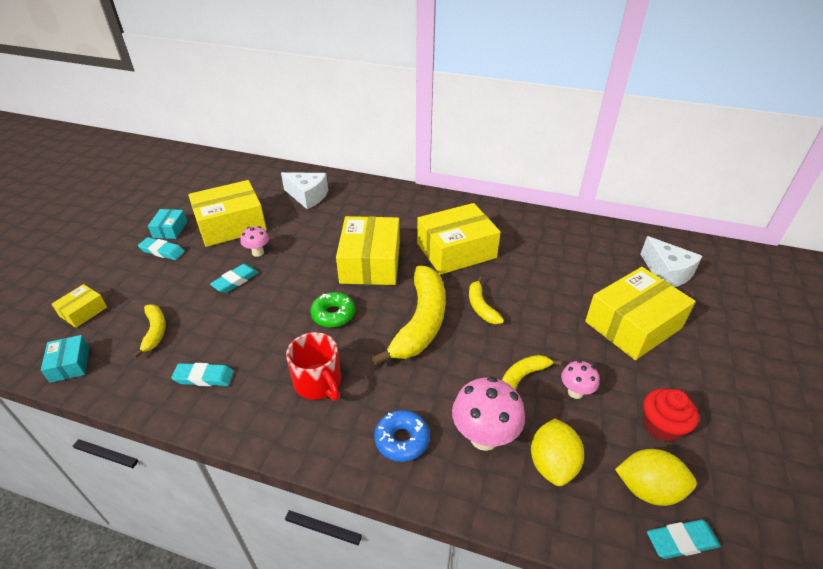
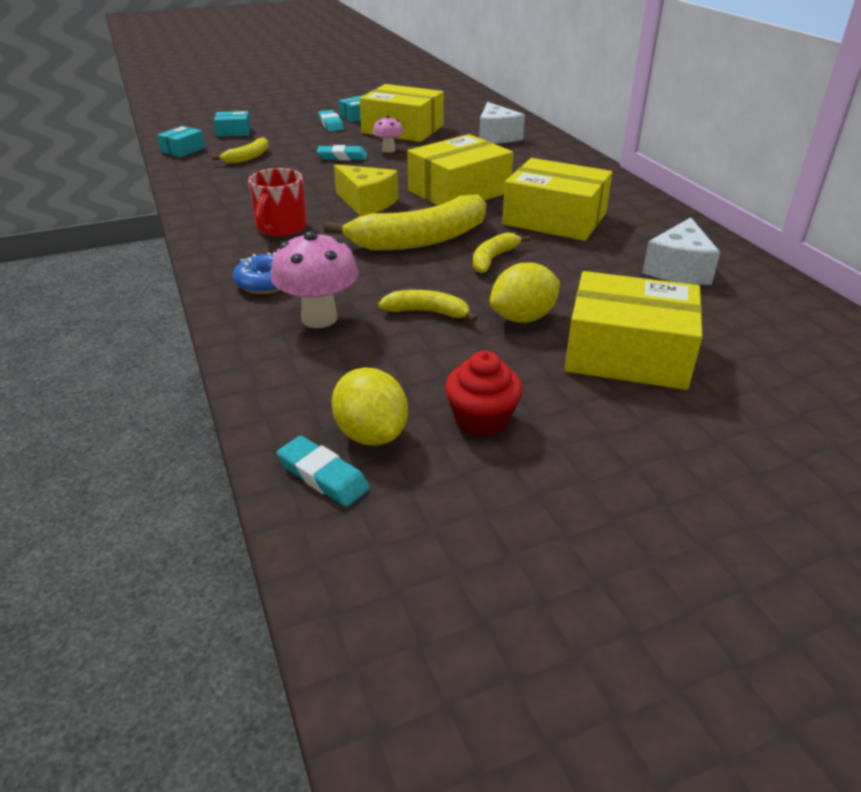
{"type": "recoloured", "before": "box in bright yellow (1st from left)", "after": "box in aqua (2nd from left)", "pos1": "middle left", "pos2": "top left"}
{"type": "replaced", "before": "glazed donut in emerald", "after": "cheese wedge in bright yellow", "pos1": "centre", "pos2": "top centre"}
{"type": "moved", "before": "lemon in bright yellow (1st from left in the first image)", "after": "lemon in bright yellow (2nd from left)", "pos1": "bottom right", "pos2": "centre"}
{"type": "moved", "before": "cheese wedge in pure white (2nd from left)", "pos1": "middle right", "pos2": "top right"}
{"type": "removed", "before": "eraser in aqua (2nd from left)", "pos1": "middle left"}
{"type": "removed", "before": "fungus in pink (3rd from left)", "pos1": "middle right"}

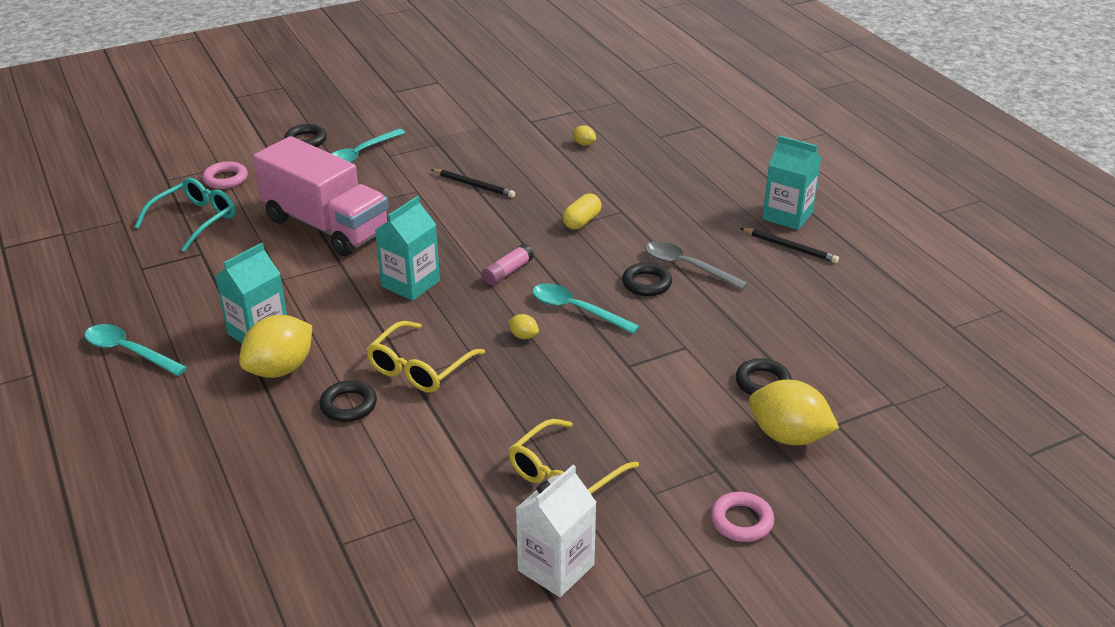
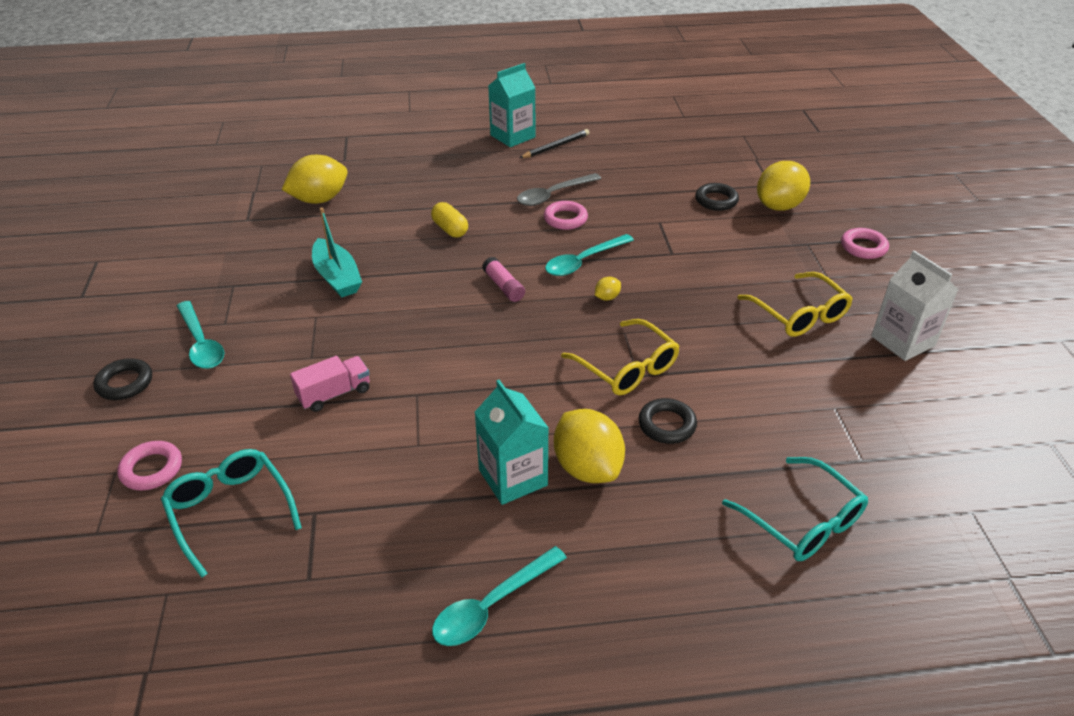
{"type": "resized", "before": "lemon in bright yellow (3rd from left in the first image)", "pos1": "top centre", "pos2": "top left", "scale": 2.34}
{"type": "resized", "before": "toy truck in pink", "pos1": "top left", "pos2": "middle left", "scale": 0.44}
{"type": "replaced", "before": "lead pencil in ebony (1st from left)", "after": "sailboat in aqua", "pos1": "top centre", "pos2": "middle left"}
{"type": "recoloured", "before": "ring in ebony (3rd from left)", "after": "ring in pink (2nd from left)", "pos1": "centre", "pos2": "top centre"}
{"type": "added", "after": "glasses in aqua (2nd from left)", "pos2": "bottom right"}
{"type": "removed", "before": "milk carton in aqua (2nd from left)", "pos1": "centre"}

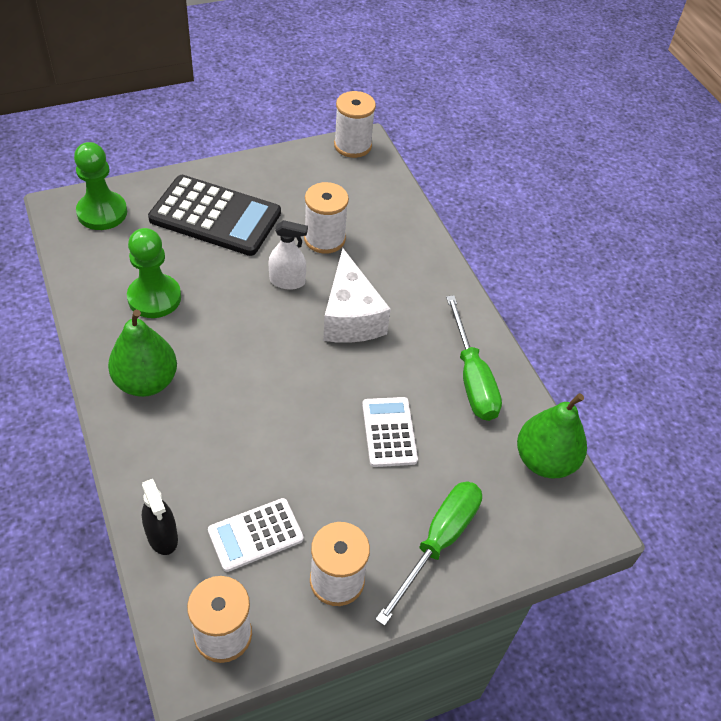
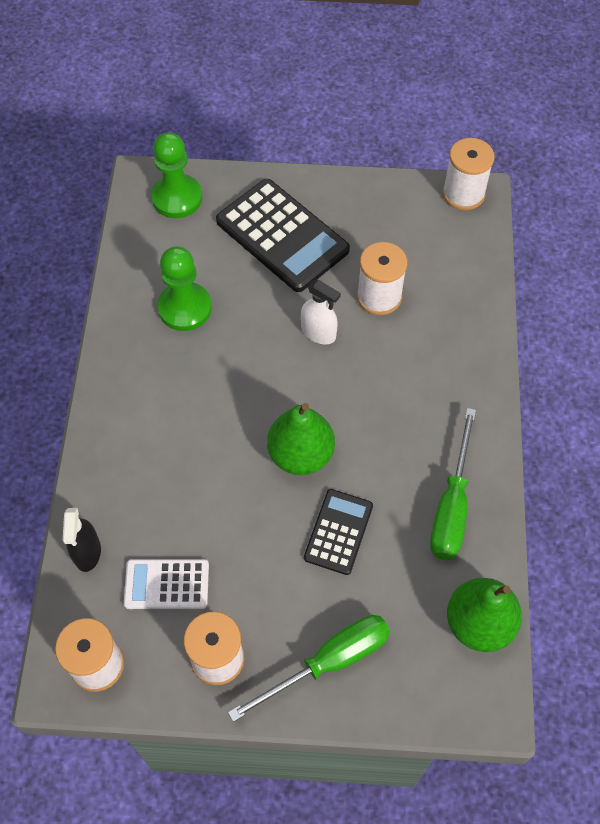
{"type": "moved", "before": "pear fruit in emerald (1st from left)", "pos1": "middle left", "pos2": "centre"}
{"type": "recoloured", "before": "calculator in pure white (2nd from left)", "after": "calculator in ebony (2nd from left)", "pos1": "centre", "pos2": "centre"}
{"type": "removed", "before": "cheese wedge in pure white", "pos1": "centre"}

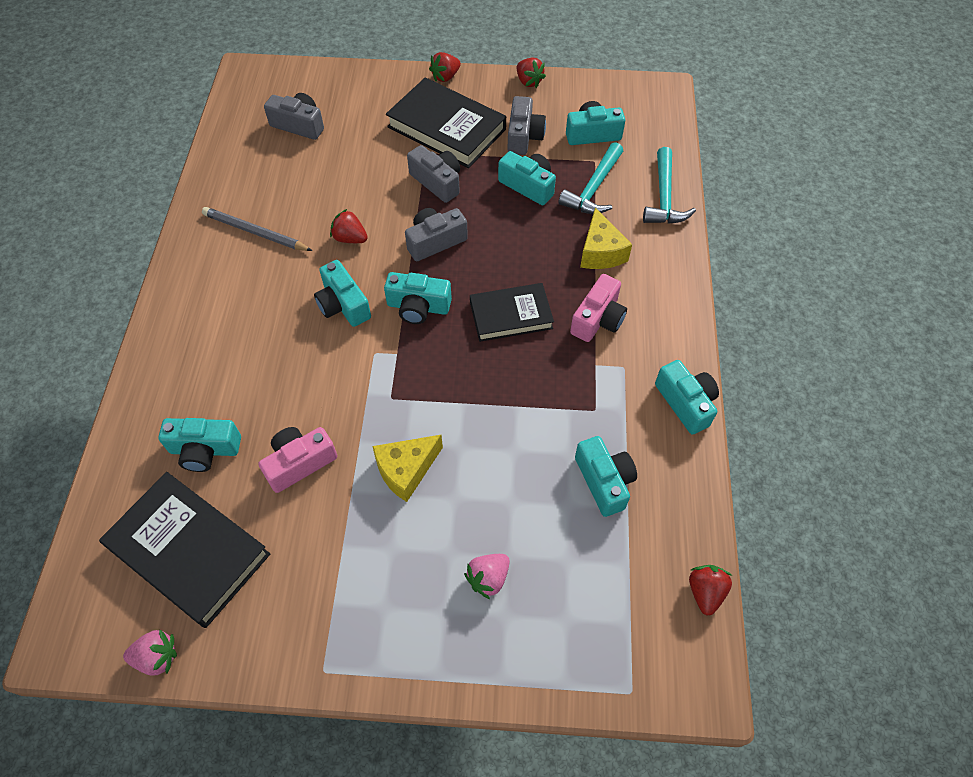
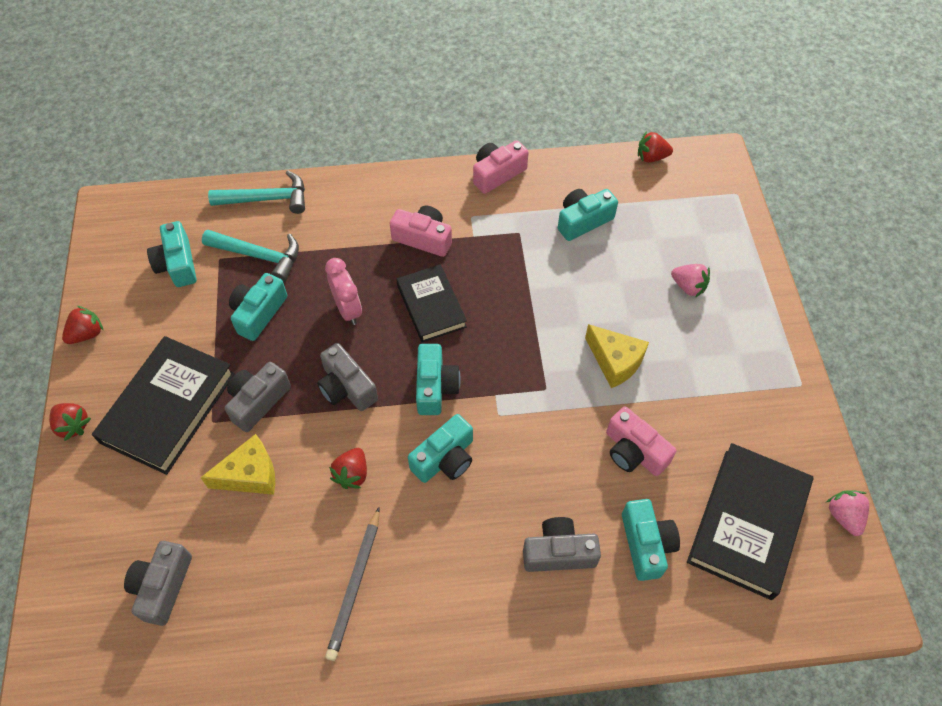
{"type": "moved", "before": "cheese wedge in bright yellow (2nd from left in the first image)", "after": "cheese wedge in bright yellow (1st from left)", "pos1": "top centre", "pos2": "middle left"}
{"type": "added", "after": "bedside clock in pink", "pos2": "centre"}
{"type": "recoloured", "before": "compact camera in aqua (7th from left)", "after": "compact camera in pink (2nd from left)", "pos1": "middle right", "pos2": "top centre"}
{"type": "moved", "before": "compact camera in ash-grey (4th from left)", "pos1": "top centre", "pos2": "bottom centre"}

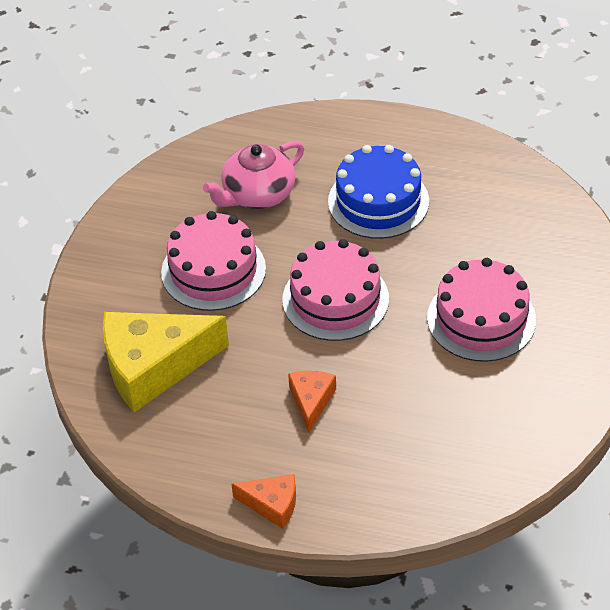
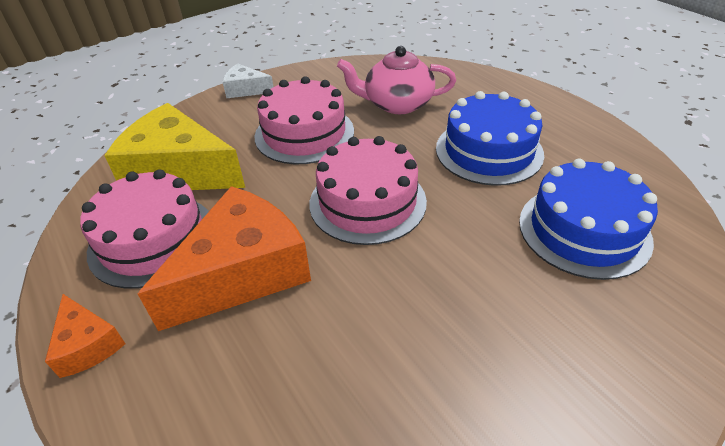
{"type": "moved", "before": "layer cake in pink (3rd from left in the first image)", "after": "layer cake in pink (1st from left)", "pos1": "middle right", "pos2": "middle left"}
{"type": "resized", "before": "cheese wedge in orange (2nd from left)", "pos1": "centre", "pos2": "middle left", "scale": 2.06}
{"type": "added", "after": "cheese wedge in pure white", "pos2": "top centre"}
{"type": "added", "after": "layer cake in royal blue (2nd from left)", "pos2": "middle right"}

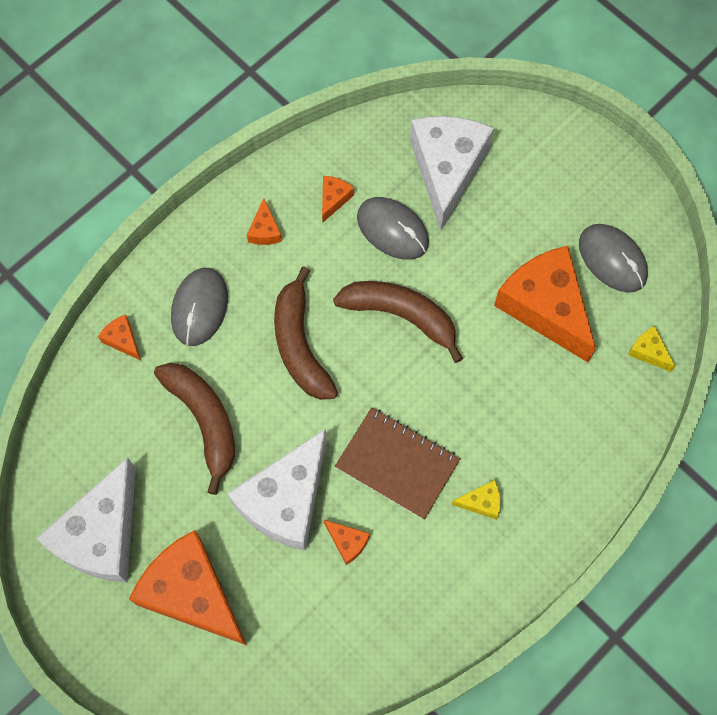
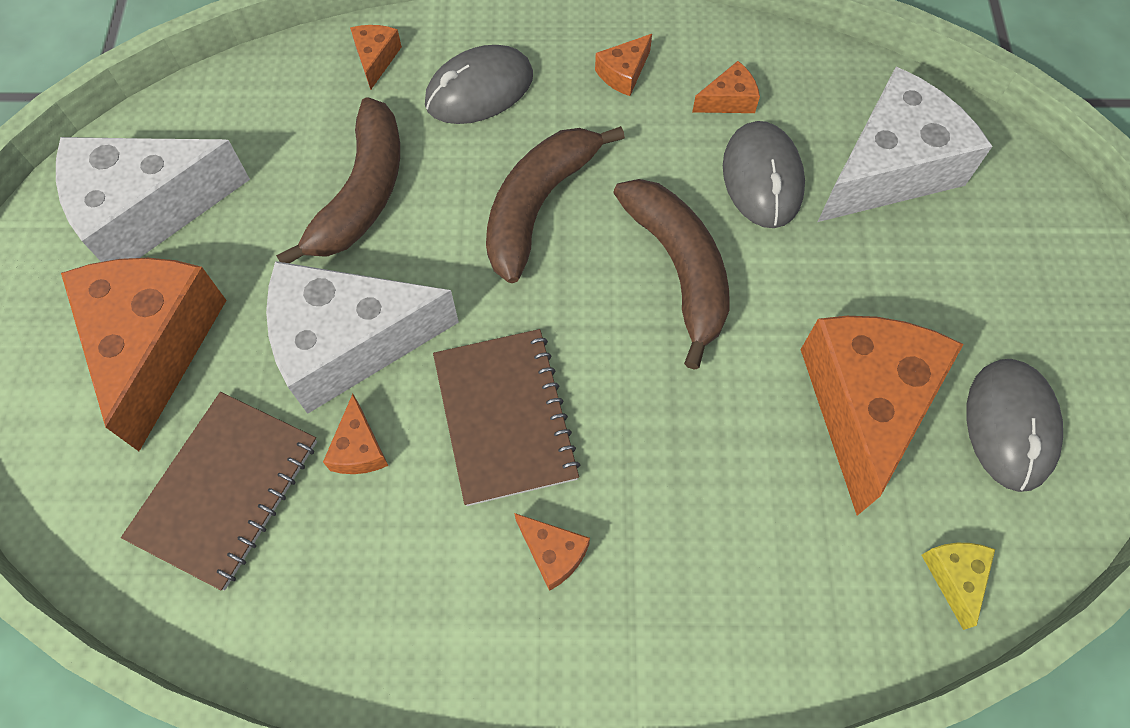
{"type": "added", "after": "notepad in brown (1st from left)", "pos2": "bottom left"}
{"type": "recoloured", "before": "cheese wedge in bright yellow (1st from left)", "after": "cheese wedge in orange (4th from left)", "pos1": "bottom centre", "pos2": "bottom centre"}

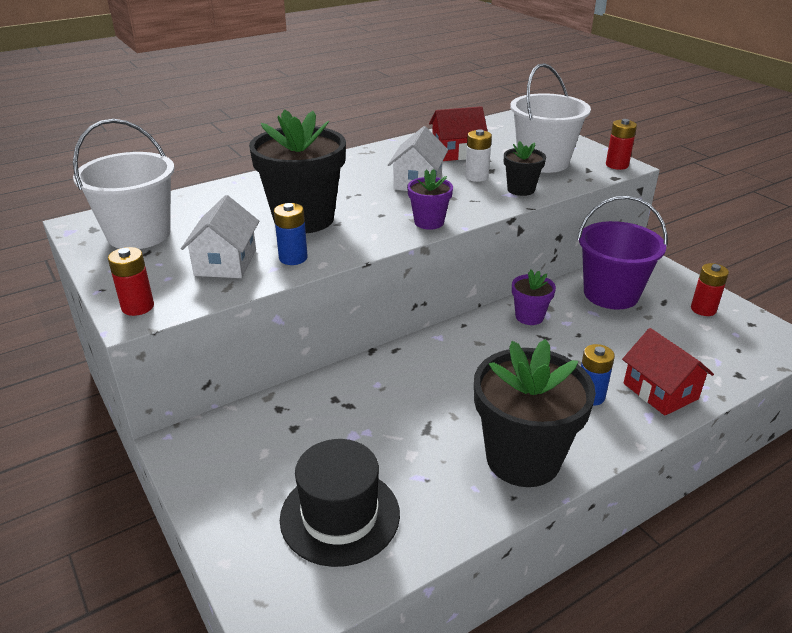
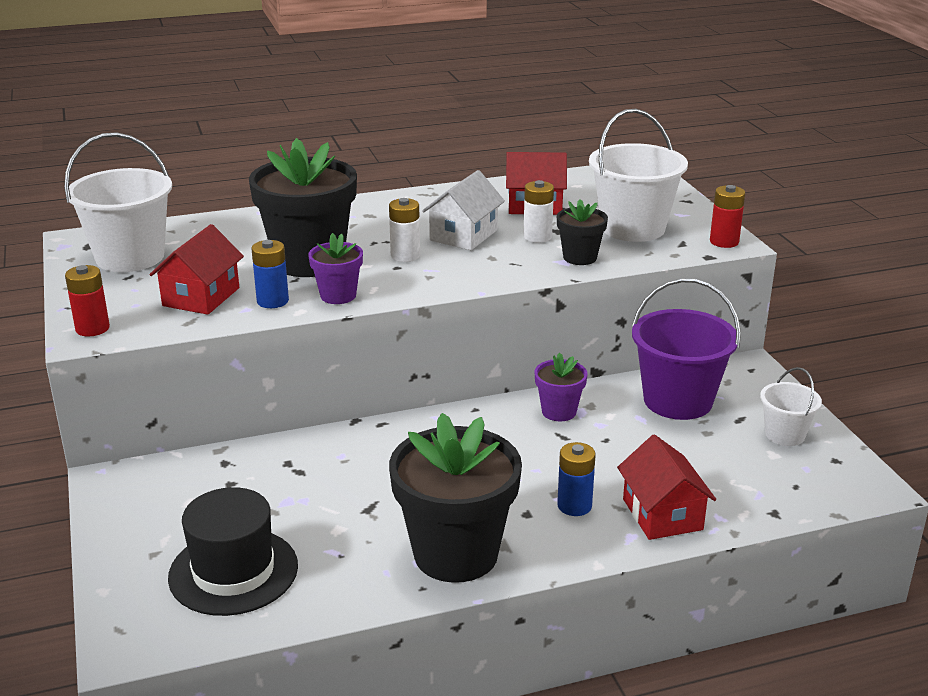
{"type": "recoloured", "before": "cottage in pure white (1st from left)", "after": "cottage in crimson (1st from left)", "pos1": "middle left", "pos2": "middle left"}
{"type": "moved", "before": "plant pot in violet (1st from left)", "pos1": "top centre", "pos2": "centre"}
{"type": "added", "after": "battery in pure white (1st from left)", "pos2": "top centre"}
{"type": "replaced", "before": "battery in crimson (3rd from left)", "after": "sand bucket in pure white (3rd from left)", "pos1": "middle right", "pos2": "middle right"}

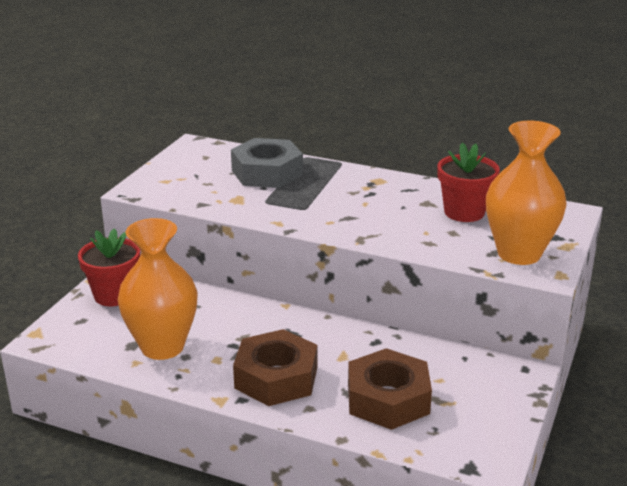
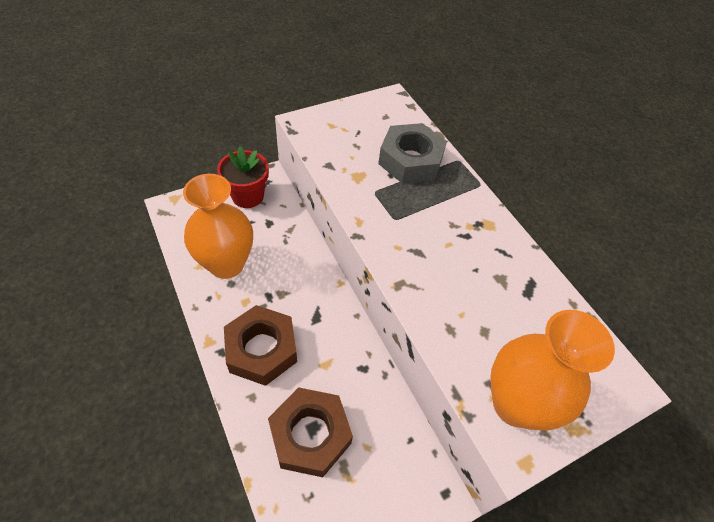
{"type": "removed", "before": "plant pot in crimson (2nd from left)", "pos1": "middle right"}

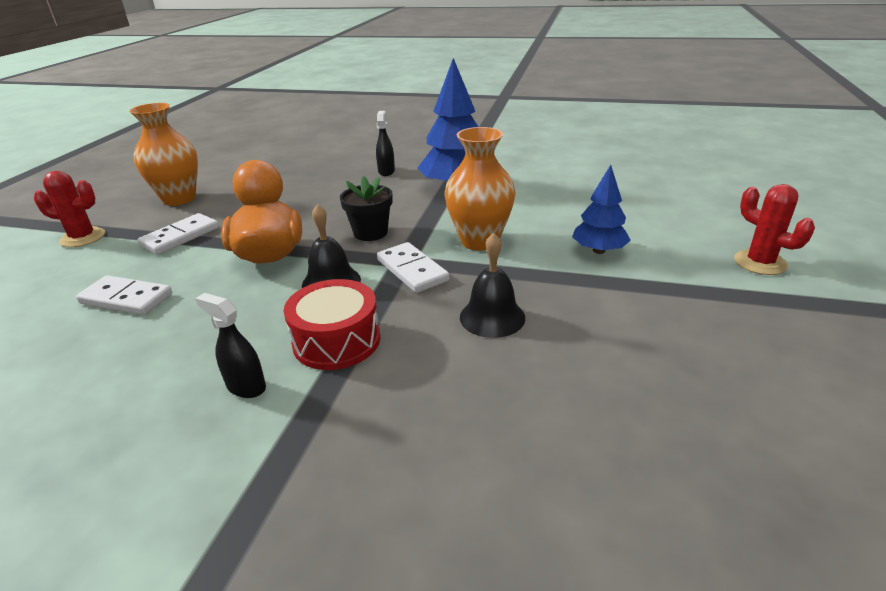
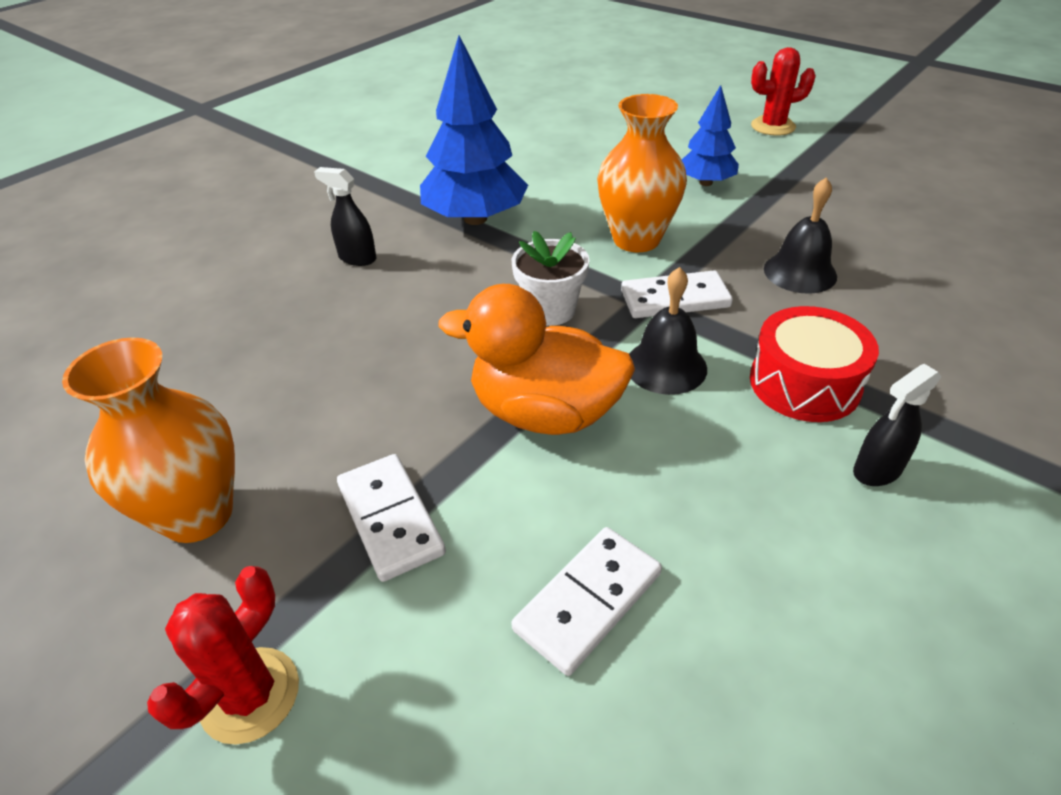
{"type": "recoloured", "before": "plant pot in ebony", "after": "plant pot in pure white", "pos1": "centre", "pos2": "centre"}

